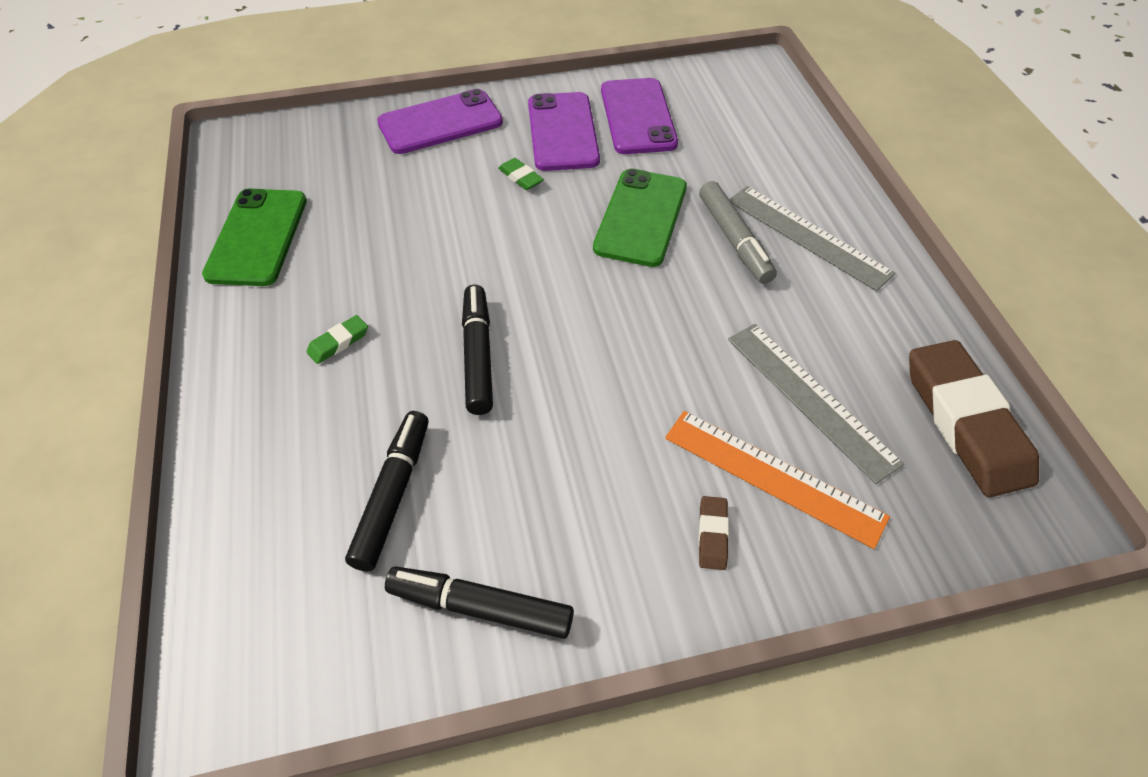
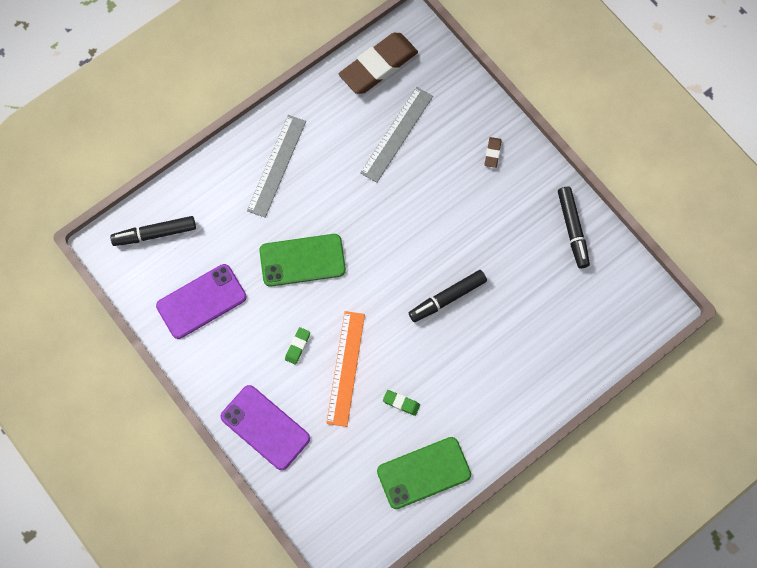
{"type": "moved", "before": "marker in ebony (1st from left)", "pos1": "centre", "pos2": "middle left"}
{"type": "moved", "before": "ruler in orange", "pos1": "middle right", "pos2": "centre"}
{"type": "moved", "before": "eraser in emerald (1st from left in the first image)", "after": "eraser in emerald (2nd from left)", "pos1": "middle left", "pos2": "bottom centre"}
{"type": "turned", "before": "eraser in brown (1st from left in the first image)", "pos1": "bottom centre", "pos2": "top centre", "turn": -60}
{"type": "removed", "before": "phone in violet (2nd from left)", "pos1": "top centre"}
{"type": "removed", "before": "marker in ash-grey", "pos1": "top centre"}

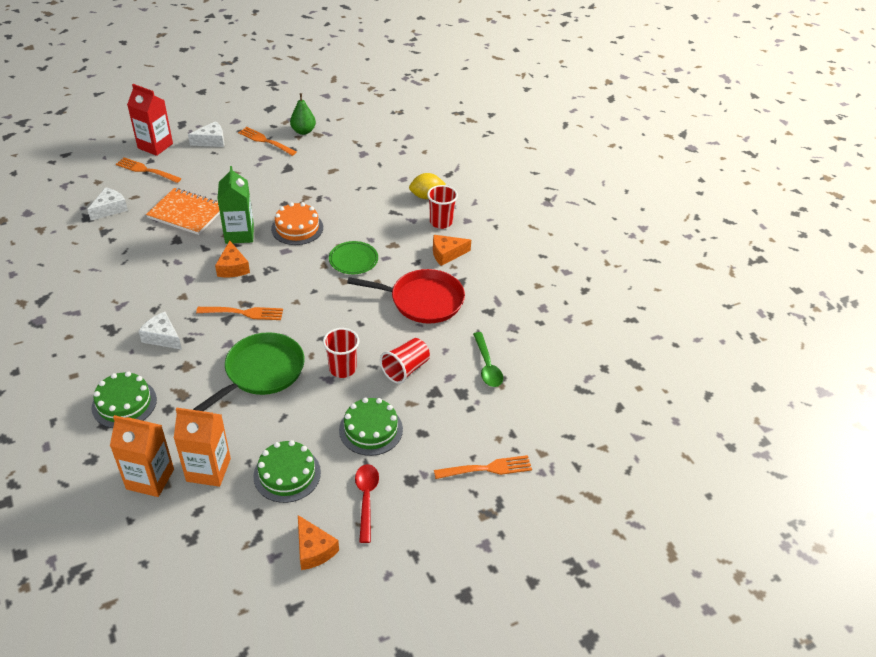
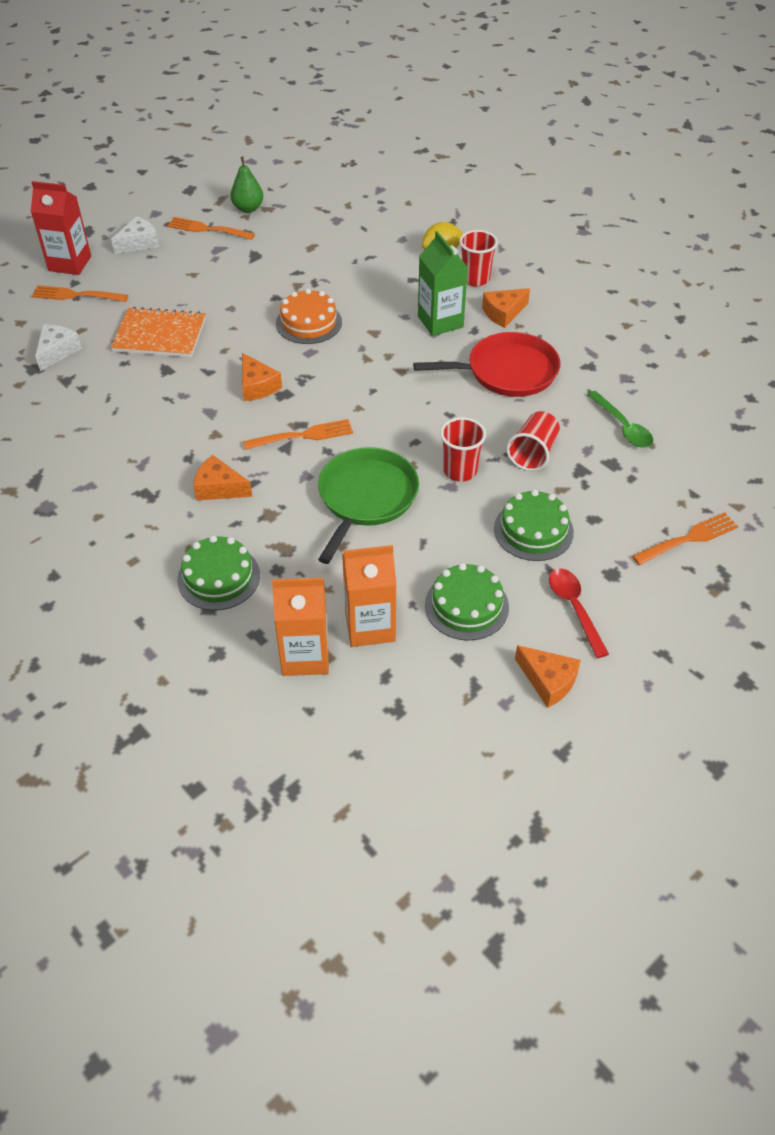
{"type": "recoloured", "before": "cheese wedge in pure white (2nd from left)", "after": "cheese wedge in orange (1st from left)", "pos1": "middle left", "pos2": "middle left"}
{"type": "moved", "before": "milk carton in emerald", "pos1": "top left", "pos2": "top centre"}
{"type": "removed", "before": "plate in emerald", "pos1": "centre"}

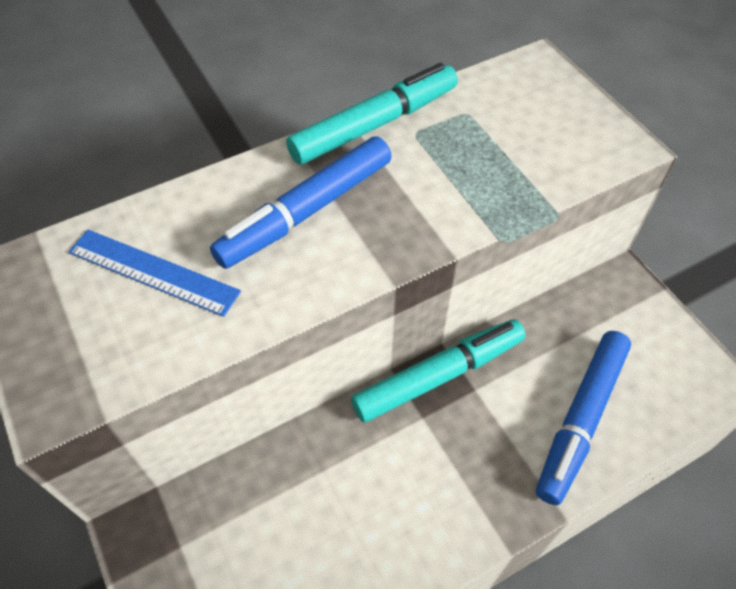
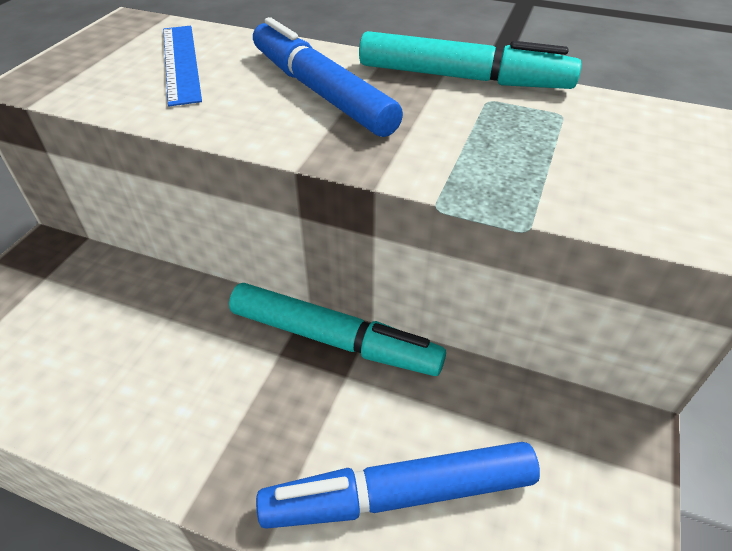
{"type": "turned", "before": "marker in royal blue (1st from left)", "pos1": "centre", "pos2": "top centre", "turn": 45}

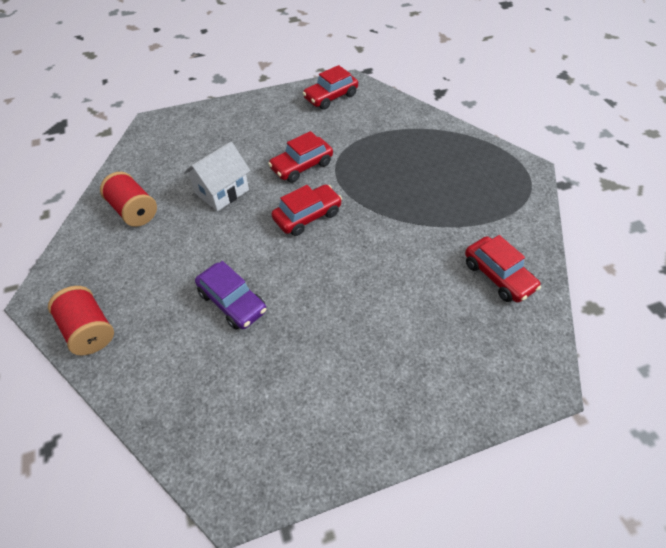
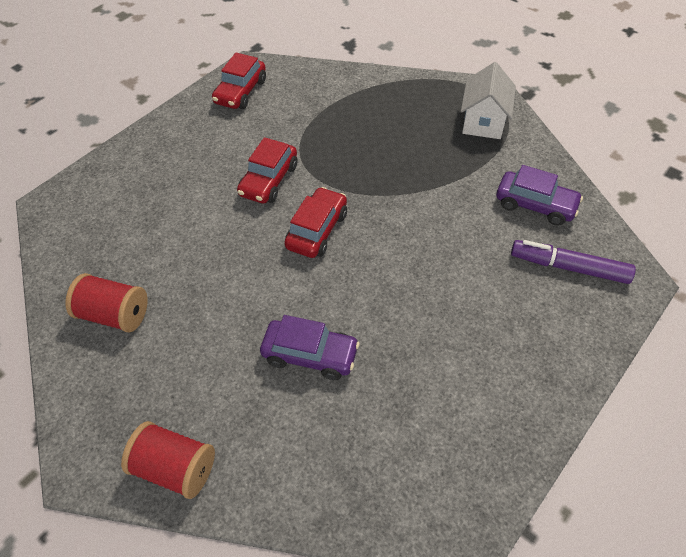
{"type": "moved", "before": "cottage in pure white", "pos1": "top left", "pos2": "top right"}
{"type": "recoloured", "before": "toy car in crimson (4th from left)", "after": "toy car in violet (2nd from left)", "pos1": "middle right", "pos2": "middle right"}
{"type": "added", "after": "marker in violet", "pos2": "middle right"}

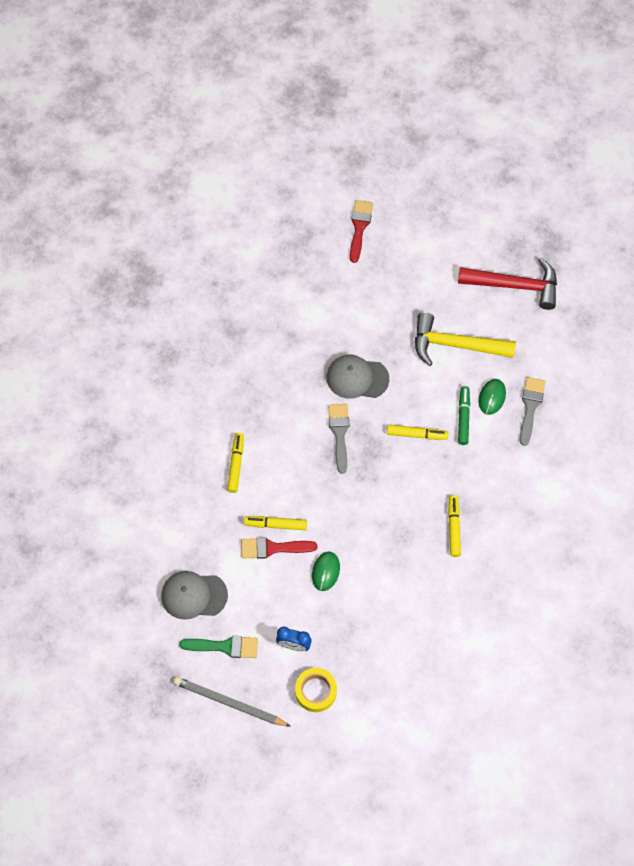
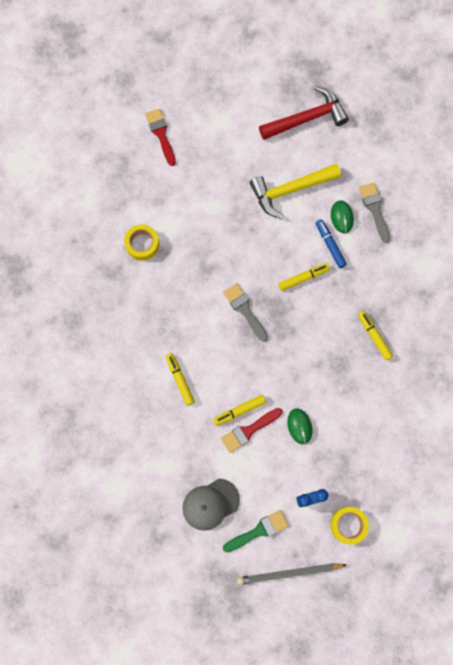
{"type": "added", "after": "roll of tape in bright yellow (1st from left)", "pos2": "middle left"}
{"type": "recoloured", "before": "marker in emerald", "after": "marker in royal blue", "pos1": "middle right", "pos2": "middle right"}
{"type": "removed", "before": "baseball cap in ash-grey (2nd from left)", "pos1": "centre"}

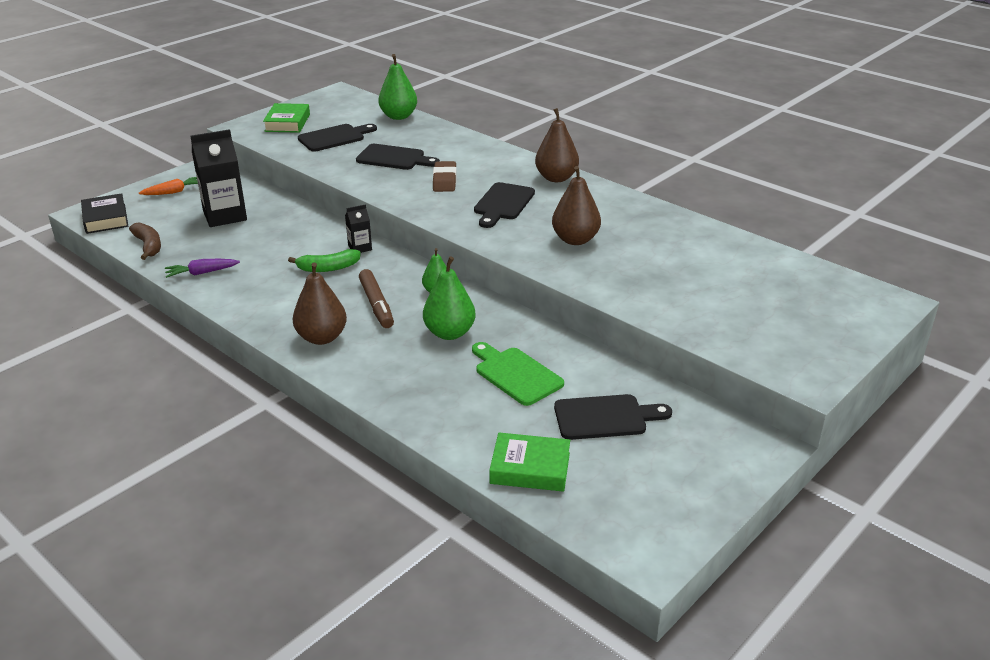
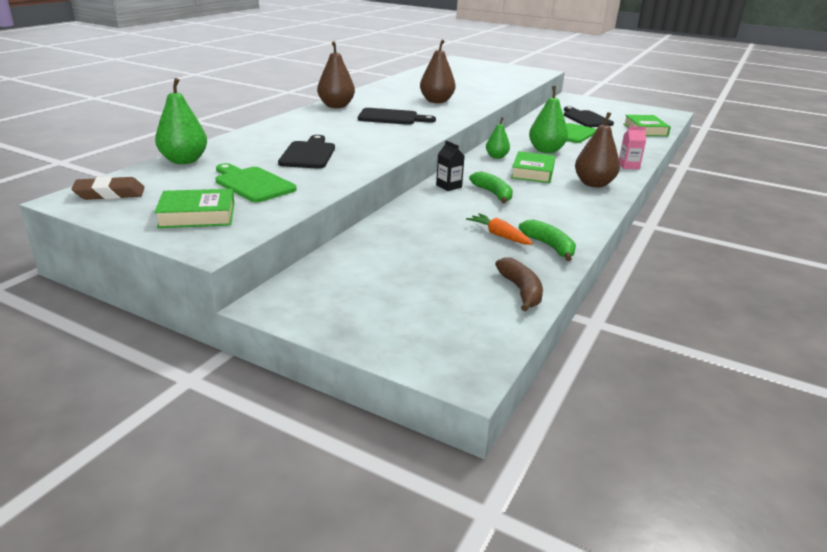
{"type": "moved", "before": "eraser in brown", "pos1": "top centre", "pos2": "middle left"}
{"type": "recoloured", "before": "cutting board in ebony (1st from left)", "after": "cutting board in emerald (1st from left)", "pos1": "top centre", "pos2": "top left"}
{"type": "moved", "before": "root vegetable in orange", "pos1": "top left", "pos2": "centre"}
{"type": "turned", "before": "banana in brown", "pos1": "middle left", "pos2": "centre", "turn": 120}
{"type": "replaced", "before": "marker in brown", "after": "book in emerald (2nd from left)", "pos1": "centre", "pos2": "top centre"}
{"type": "replaced", "before": "root vegetable in violet", "after": "banana in emerald (2nd from left)", "pos1": "middle left", "pos2": "centre"}
{"type": "added", "after": "milk carton in pink", "pos2": "top right"}
{"type": "removed", "before": "book in ebony", "pos1": "top left"}
{"type": "removed", "before": "milk carton in ebony (1st from left)", "pos1": "top left"}

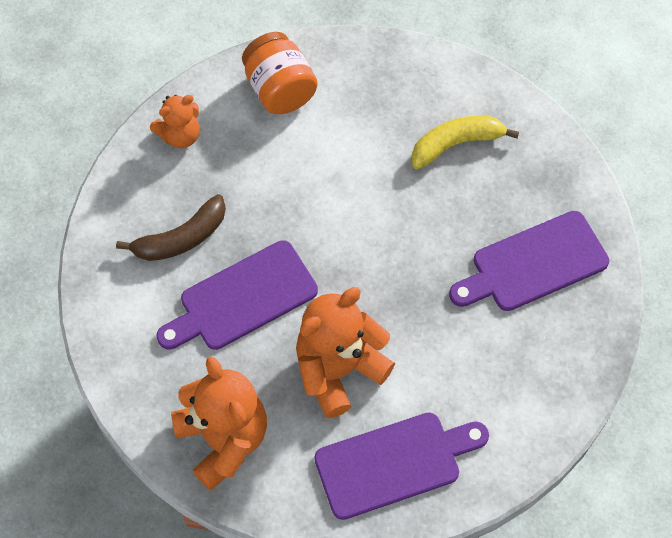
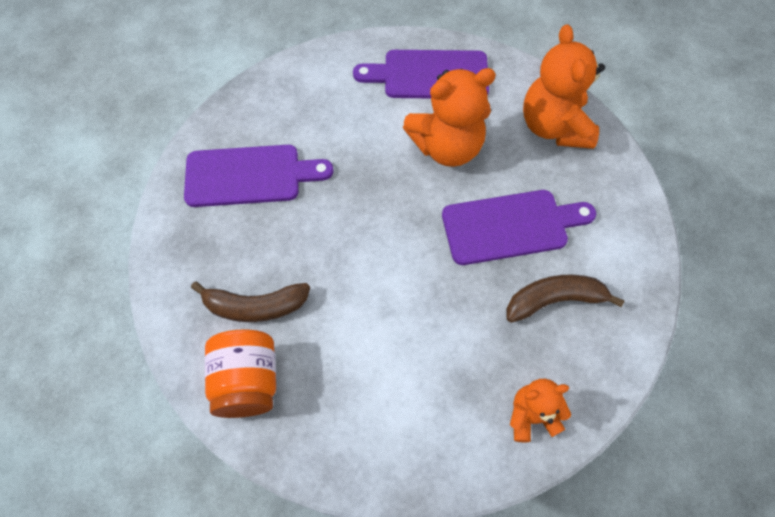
{"type": "recoloured", "before": "banana in bright yellow", "after": "banana in brown (1st from left)", "pos1": "top right", "pos2": "middle left"}
{"type": "moved", "before": "jar in orange", "pos1": "top centre", "pos2": "bottom left"}

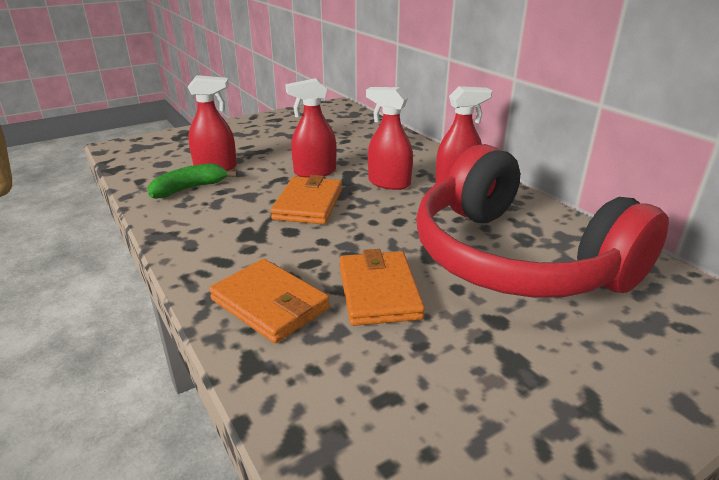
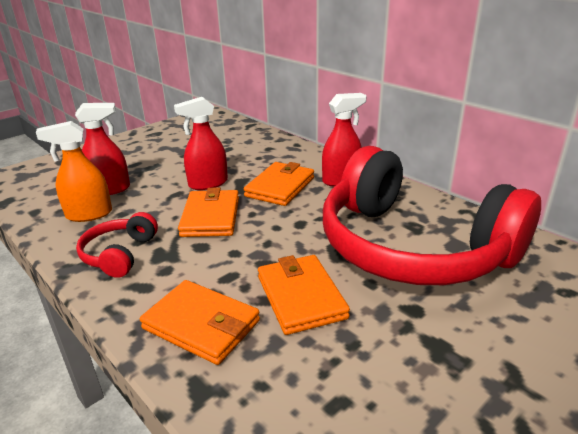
{"type": "replaced", "before": "banana in emerald", "after": "spray bottle in orange", "pos1": "middle left", "pos2": "middle left"}
{"type": "added", "after": "headset in crimson (1st from left)", "pos2": "middle left"}
{"type": "replaced", "before": "spray bottle in crimson (3rd from left)", "after": "card wallet in orange (3rd from left)", "pos1": "top centre", "pos2": "centre"}

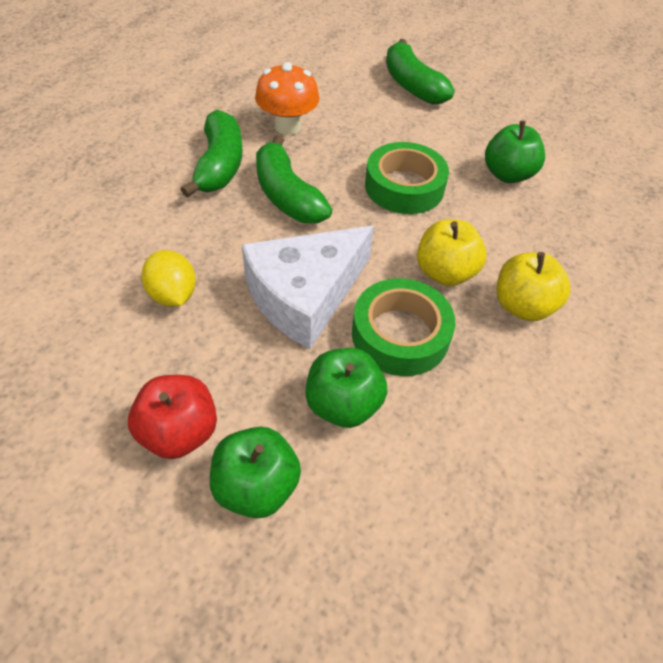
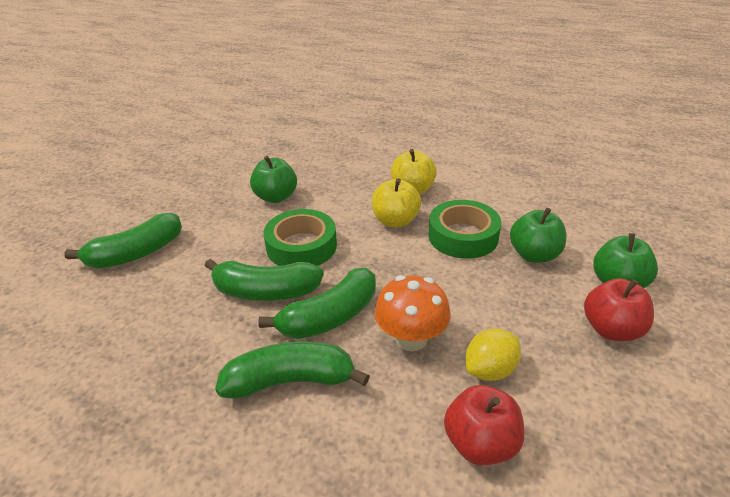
{"type": "added", "after": "banana in emerald (2nd from left)", "pos2": "centre"}
{"type": "moved", "before": "fungus in orange", "pos1": "top centre", "pos2": "centre"}
{"type": "added", "after": "apple in crimson (1st from left)", "pos2": "bottom centre"}
{"type": "removed", "before": "cheese wedge in pure white", "pos1": "centre"}

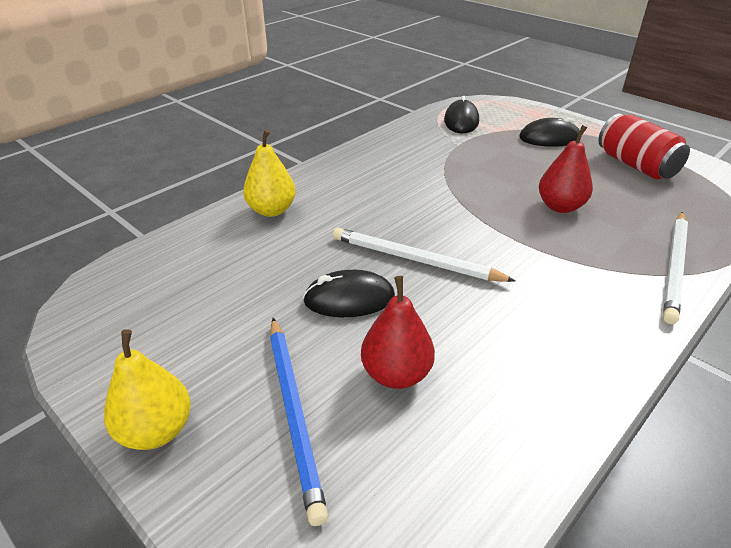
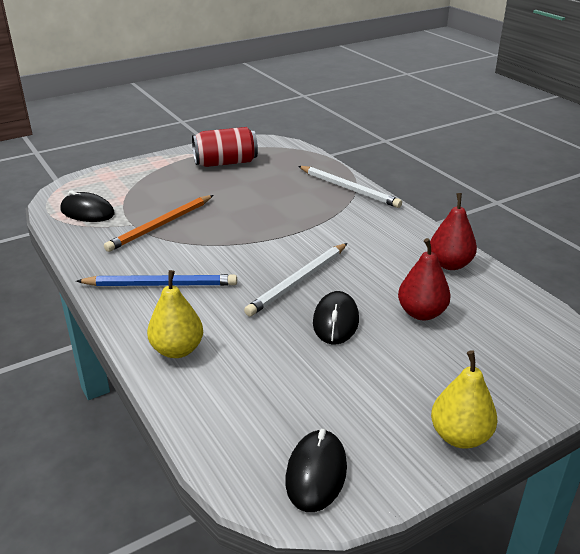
{"type": "moved", "before": "lead pencil in royal blue", "pos1": "bottom centre", "pos2": "middle left"}
{"type": "added", "after": "lead pencil in orange", "pos2": "middle left"}
{"type": "moved", "before": "computer mouse in ebony (3rd from left in the first image)", "after": "computer mouse in ebony (2nd from left)", "pos1": "top right", "pos2": "bottom centre"}
{"type": "moved", "before": "pear fruit in crimson (2nd from left)", "pos1": "top right", "pos2": "middle right"}

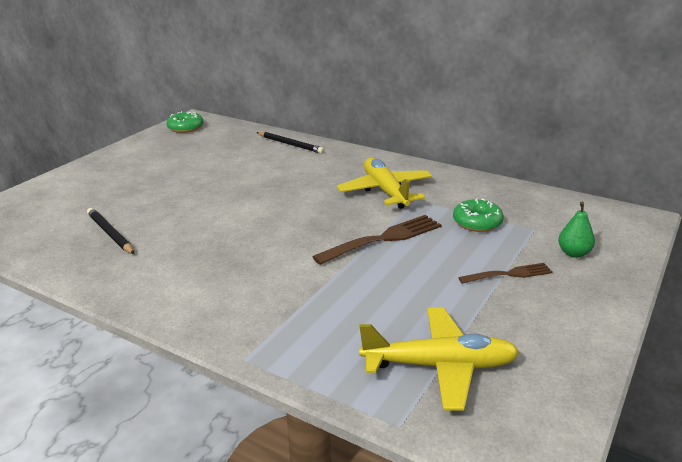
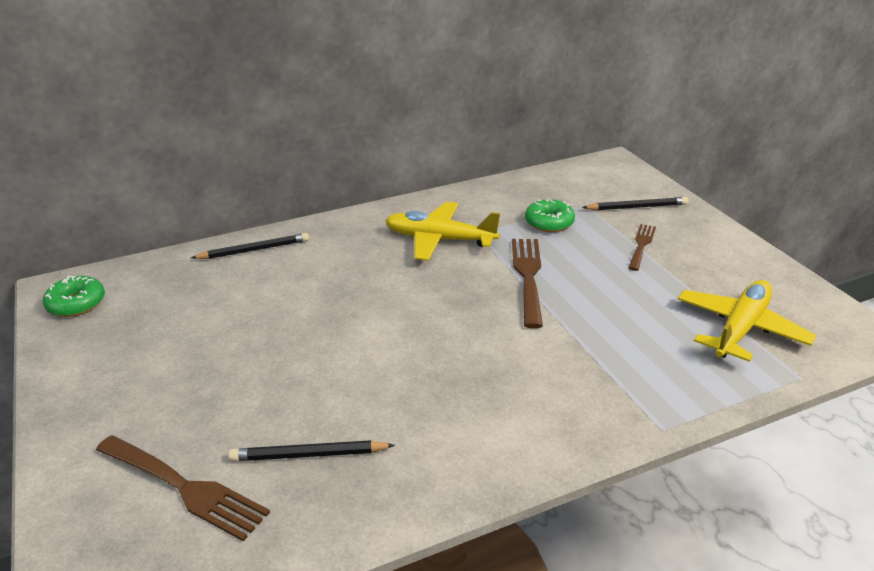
{"type": "added", "after": "fork in brown (1st from left)", "pos2": "bottom left"}
{"type": "replaced", "before": "pear fruit in emerald", "after": "lead pencil in ebony (3rd from left)", "pos1": "middle right", "pos2": "middle right"}

